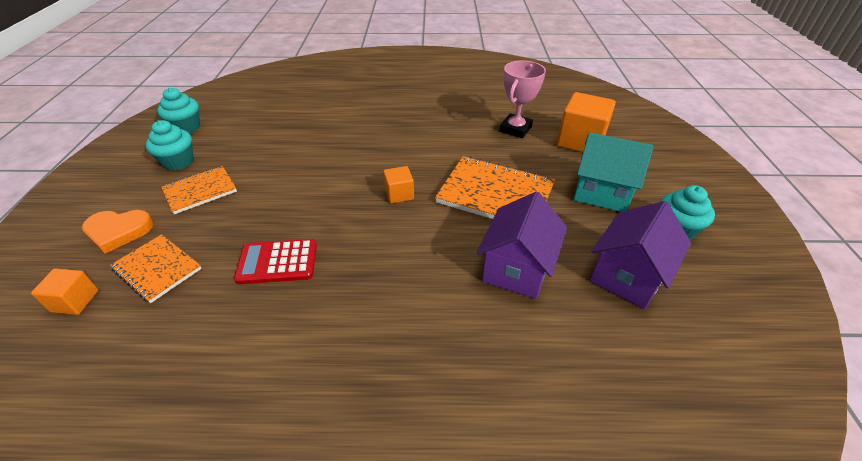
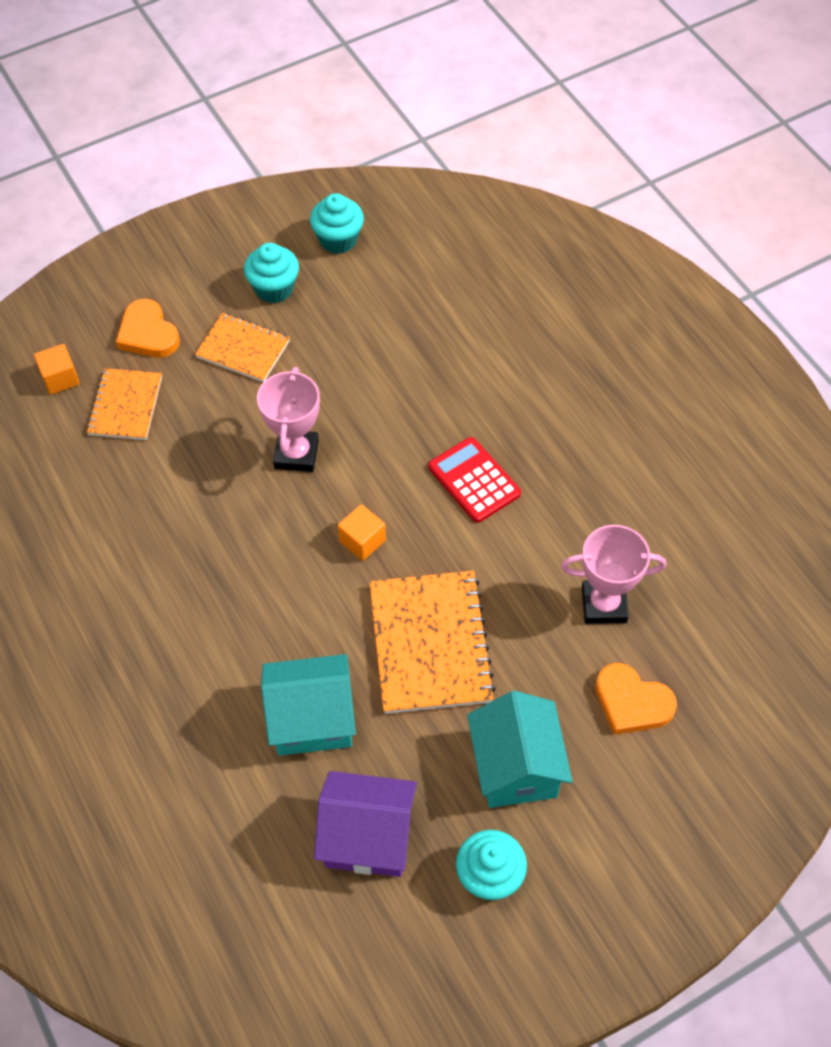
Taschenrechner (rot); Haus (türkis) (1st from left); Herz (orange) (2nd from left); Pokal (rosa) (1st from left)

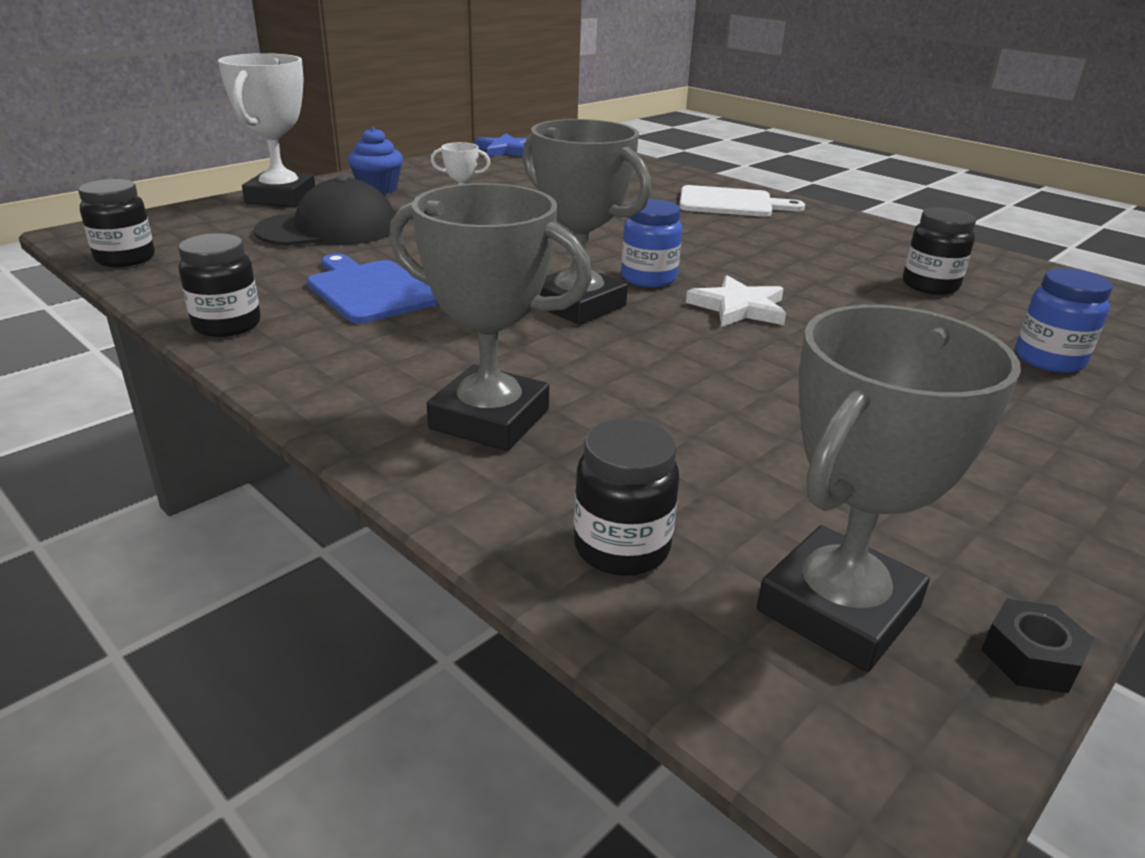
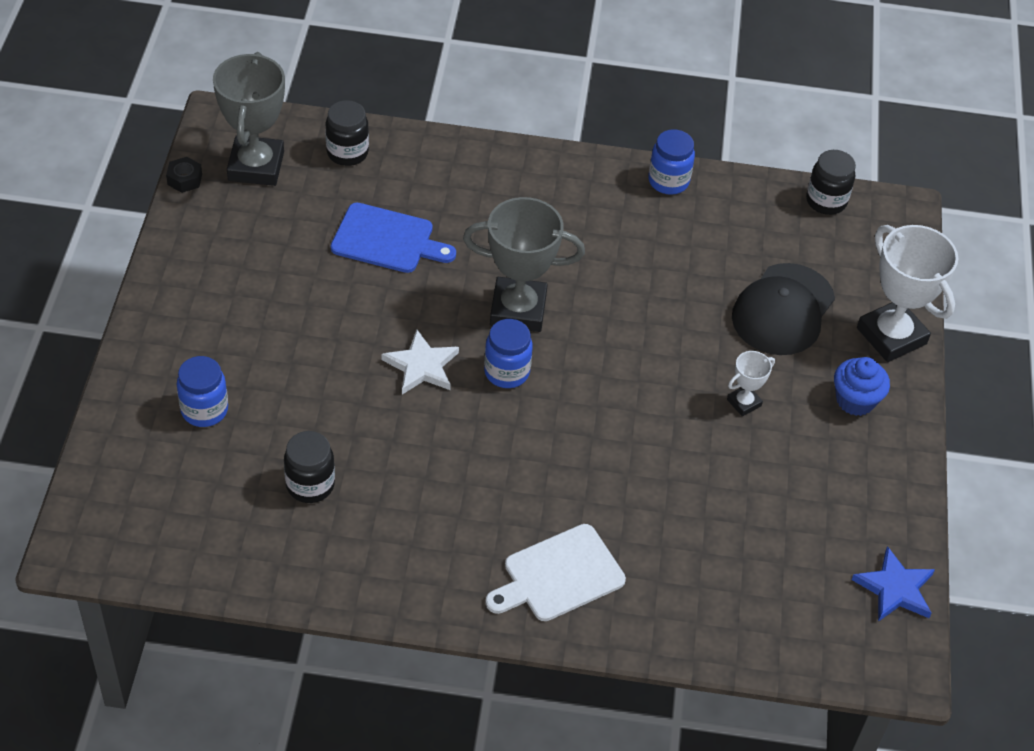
Einmachglas (blau) (3rd from left); Schneidebrett (blau); Pokal (grau) (1st from left in the first image)

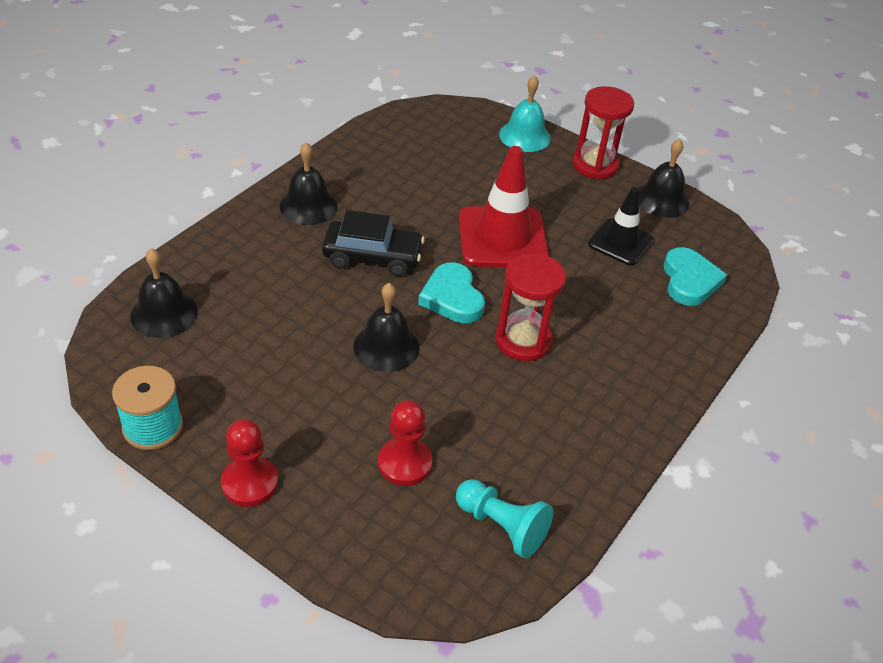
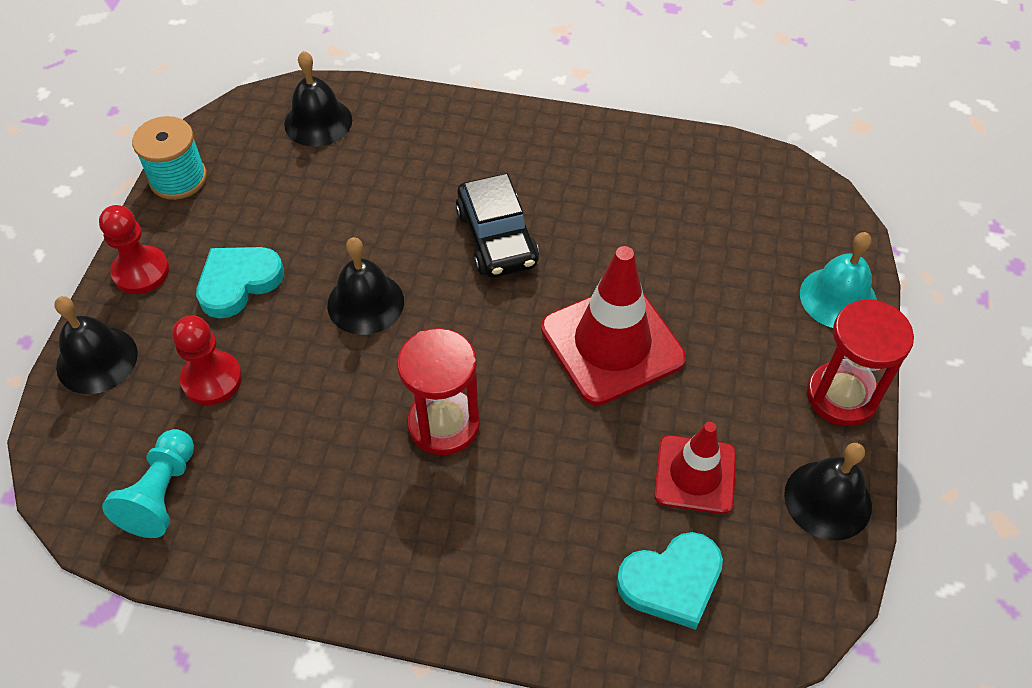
Glocke (schwarz) (1st from left); Herz (türkis) (1st from left); Leitkegel (rot) (2nd from left)

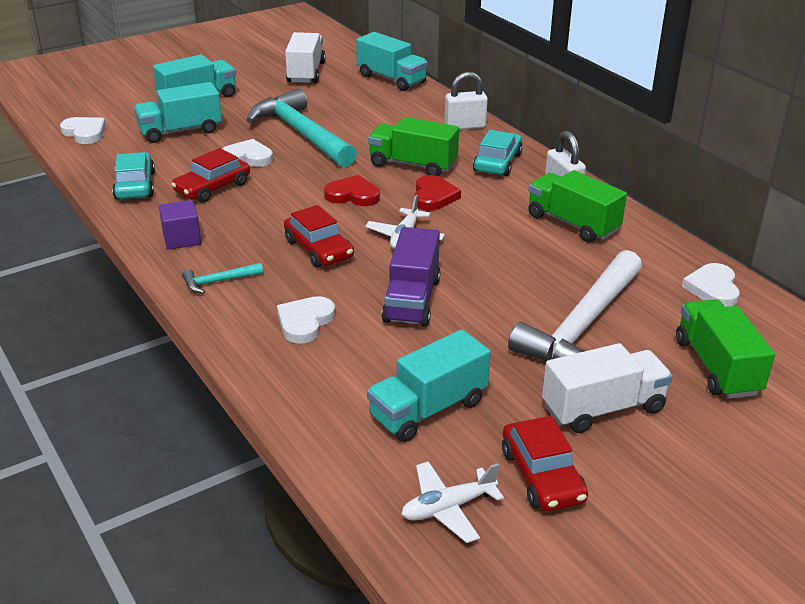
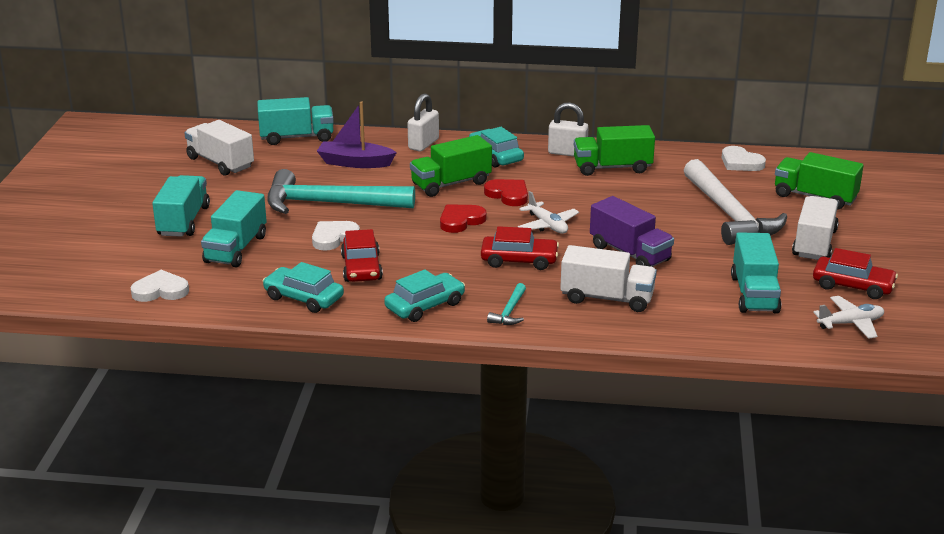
Auto (türkis) (2nd from left); Lastwagen (weiß) (2nd from left); Flugzeug (weiß) (2nd from left); Boot (lila)

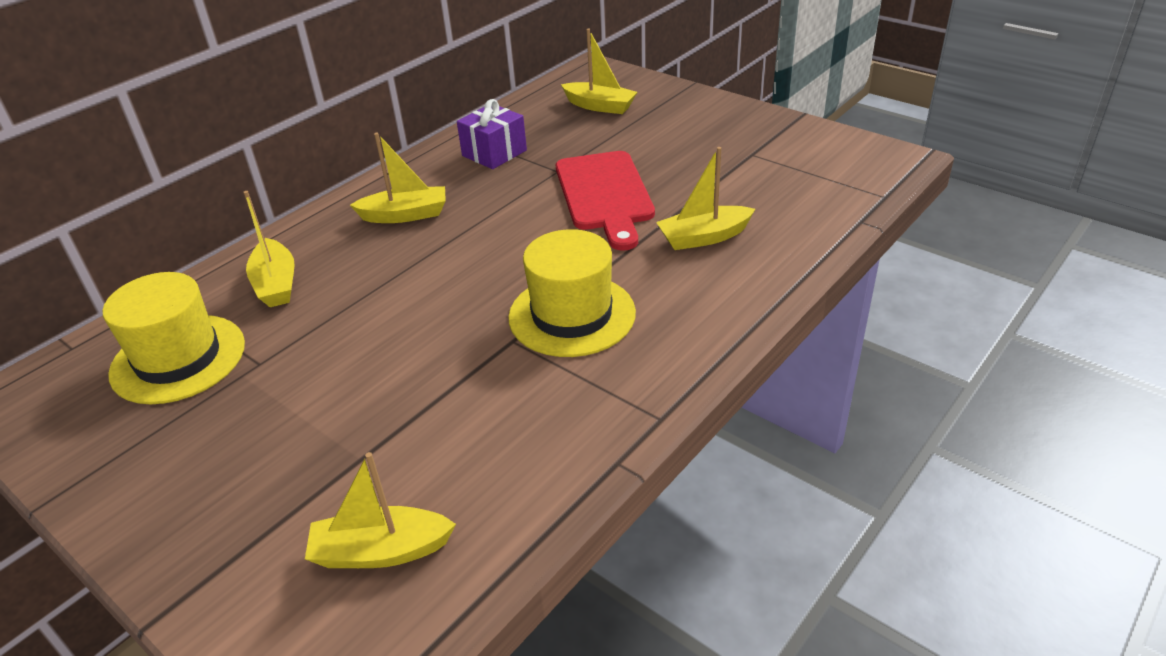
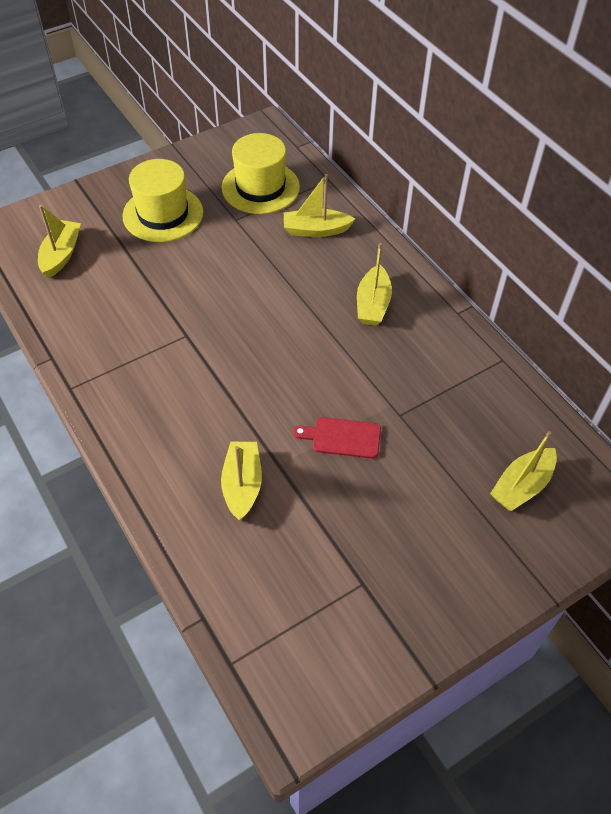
Geschenk (lila); Hut (gelb) (1st from left); Schneidebrett (rot)

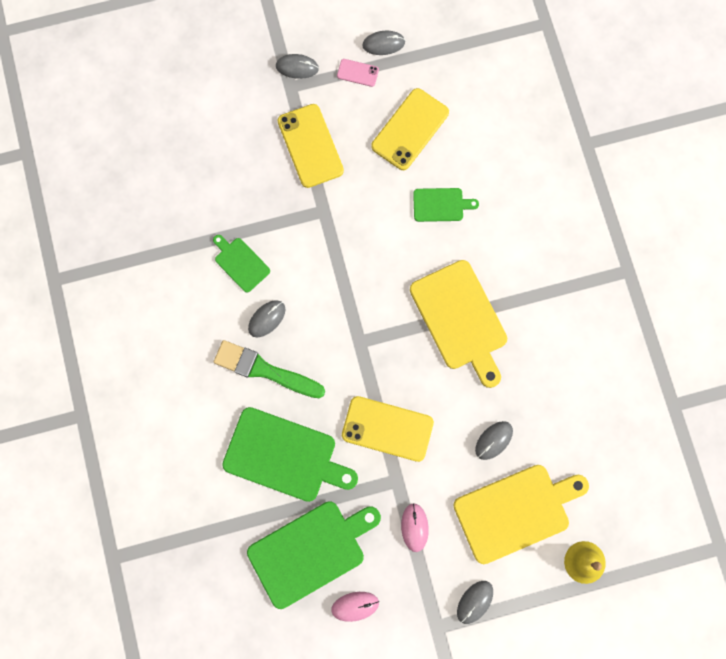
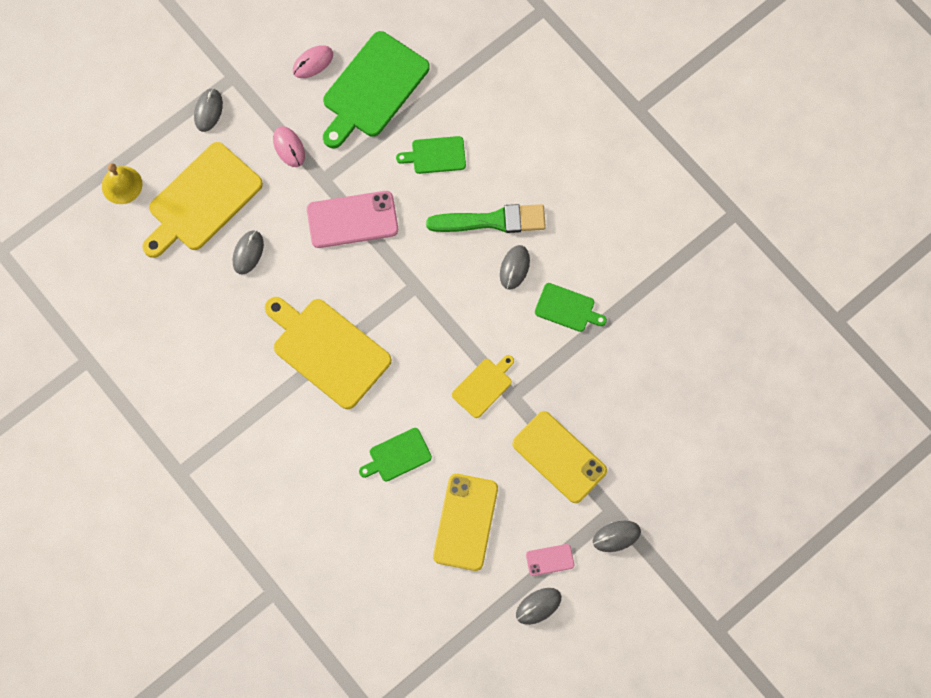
Schneidebrett (grün) (3rd from left); Handy (rosa) (1st from left); Schneidebrett (gelb) (3rd from left)

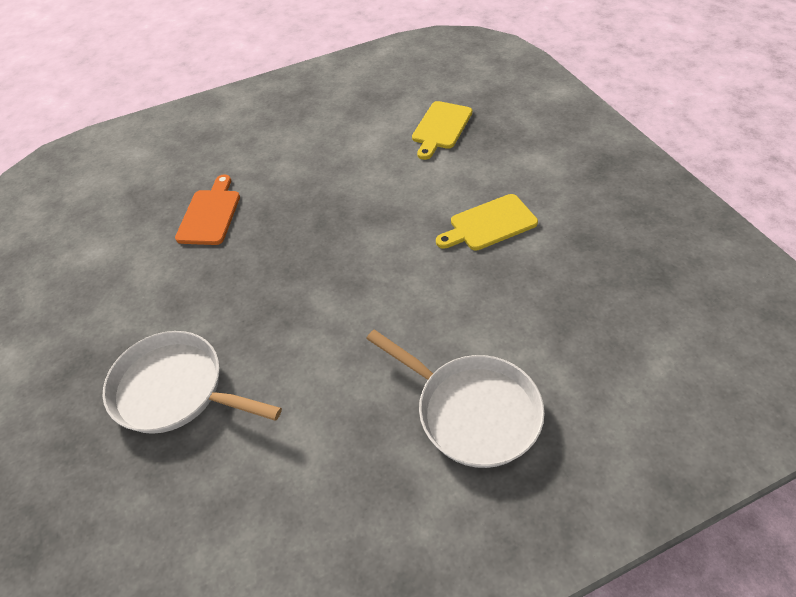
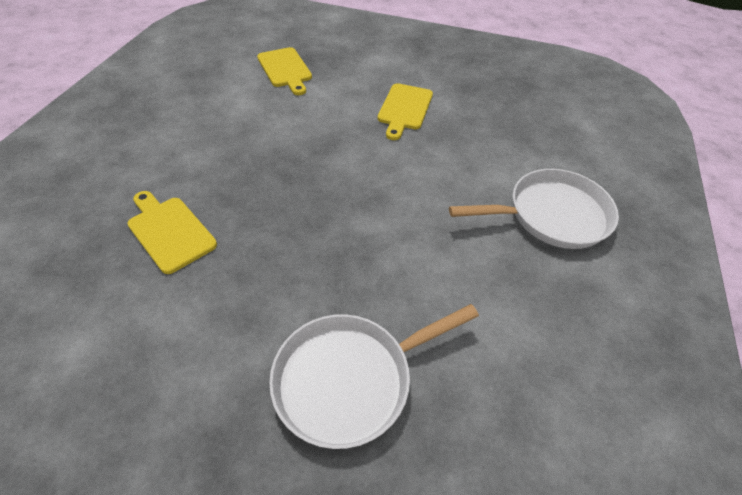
Schneidebrett (gelb) (1st from left)

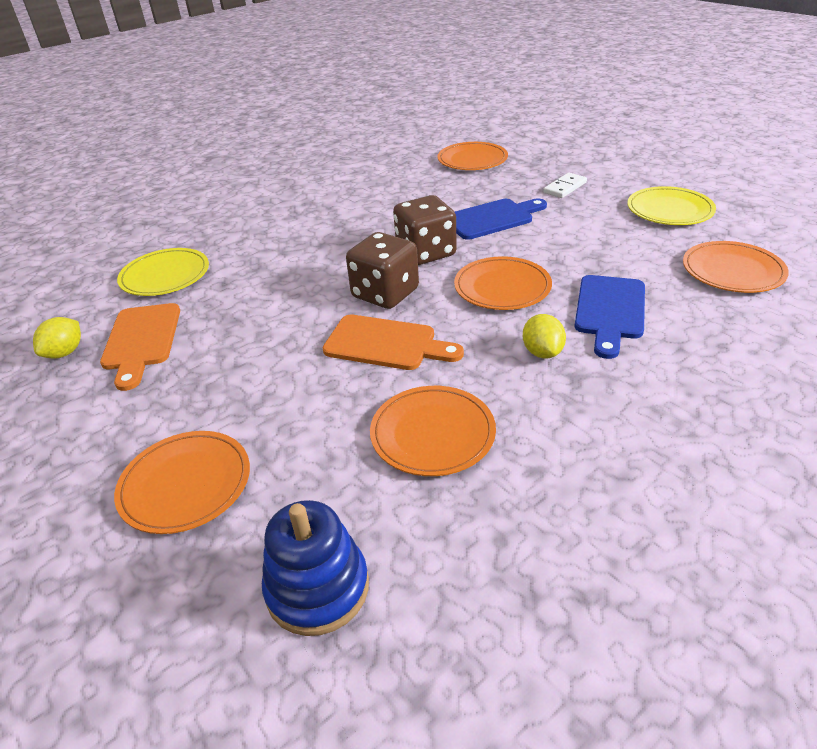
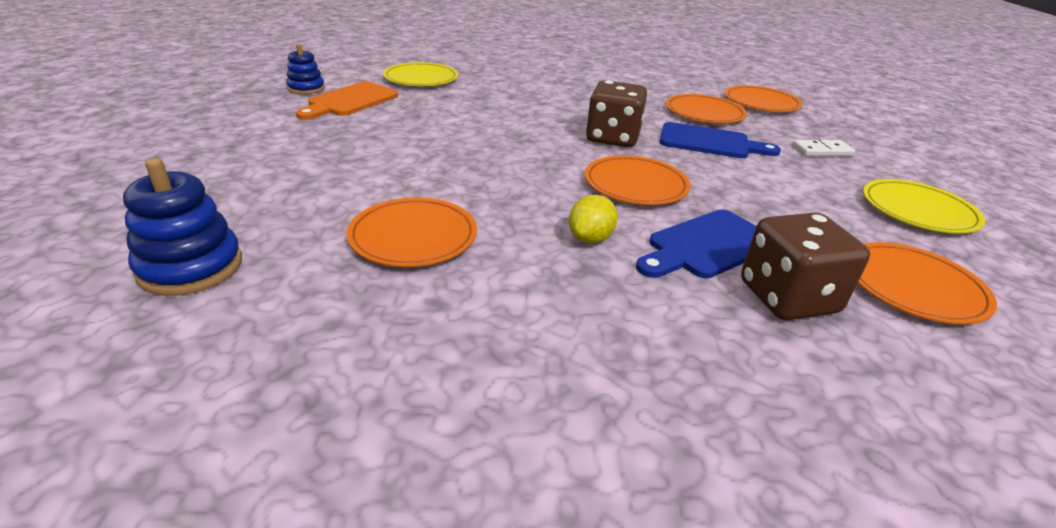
Stapelspielzeug (blau) (2nd from left); Teller (orange) (3rd from left); Schneidebrett (orange) (2nd from left in the first image); Spielwürfel (braun) (2nd from left)

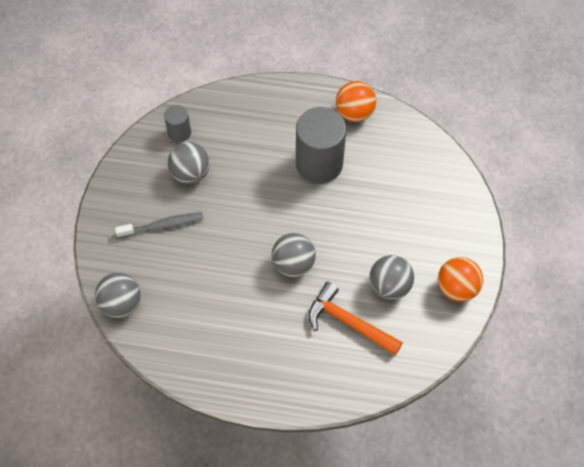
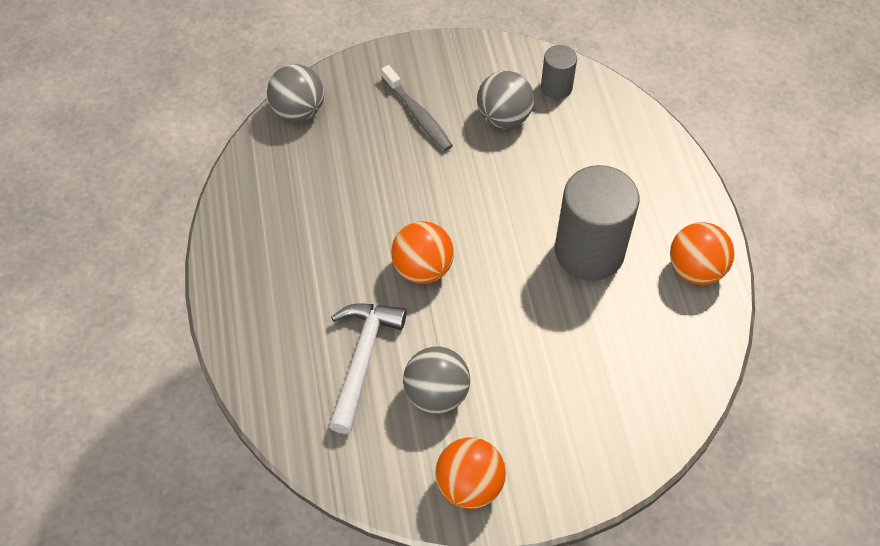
Ball (orange) (1st from left); Hammer (weiß)

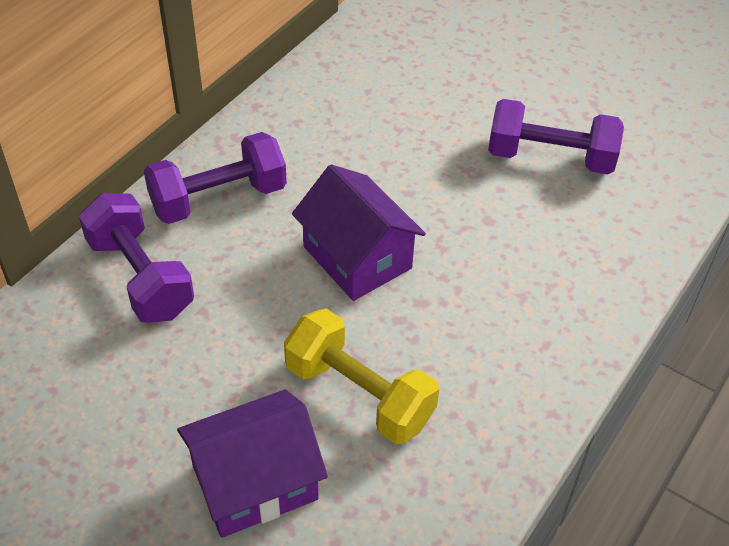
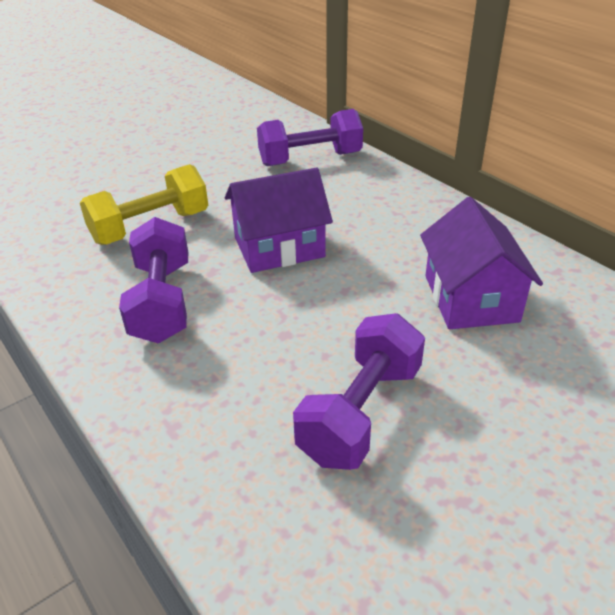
Hantel (lila) (1st from left); Haus (lila) (2nd from left)

